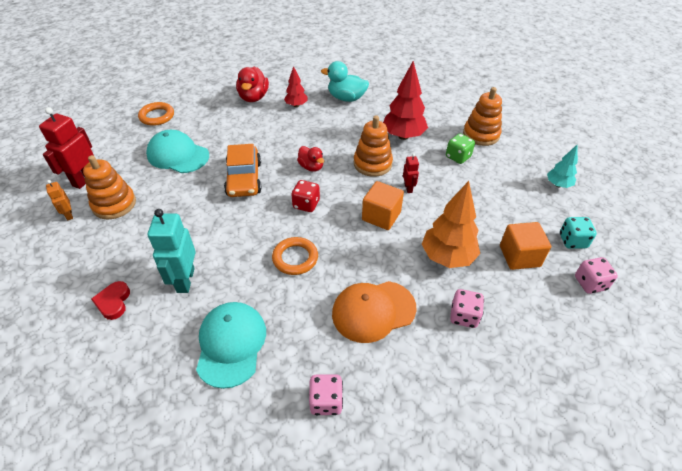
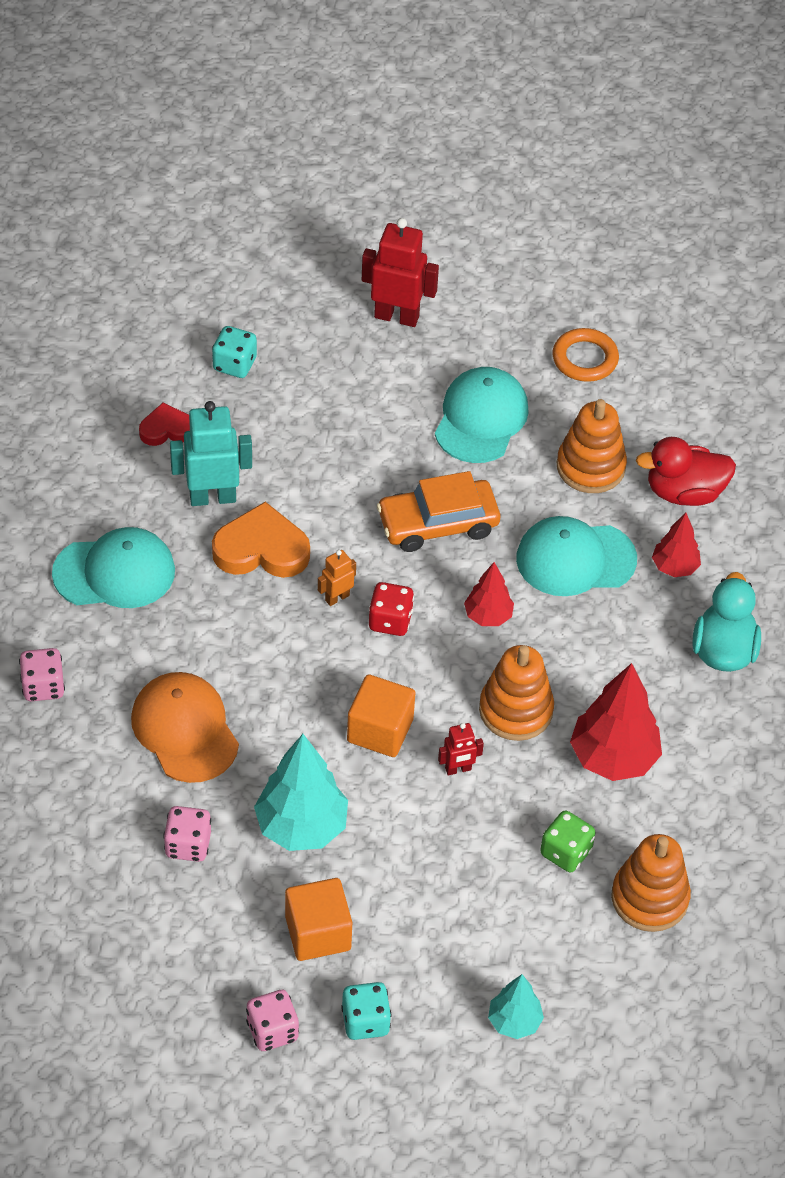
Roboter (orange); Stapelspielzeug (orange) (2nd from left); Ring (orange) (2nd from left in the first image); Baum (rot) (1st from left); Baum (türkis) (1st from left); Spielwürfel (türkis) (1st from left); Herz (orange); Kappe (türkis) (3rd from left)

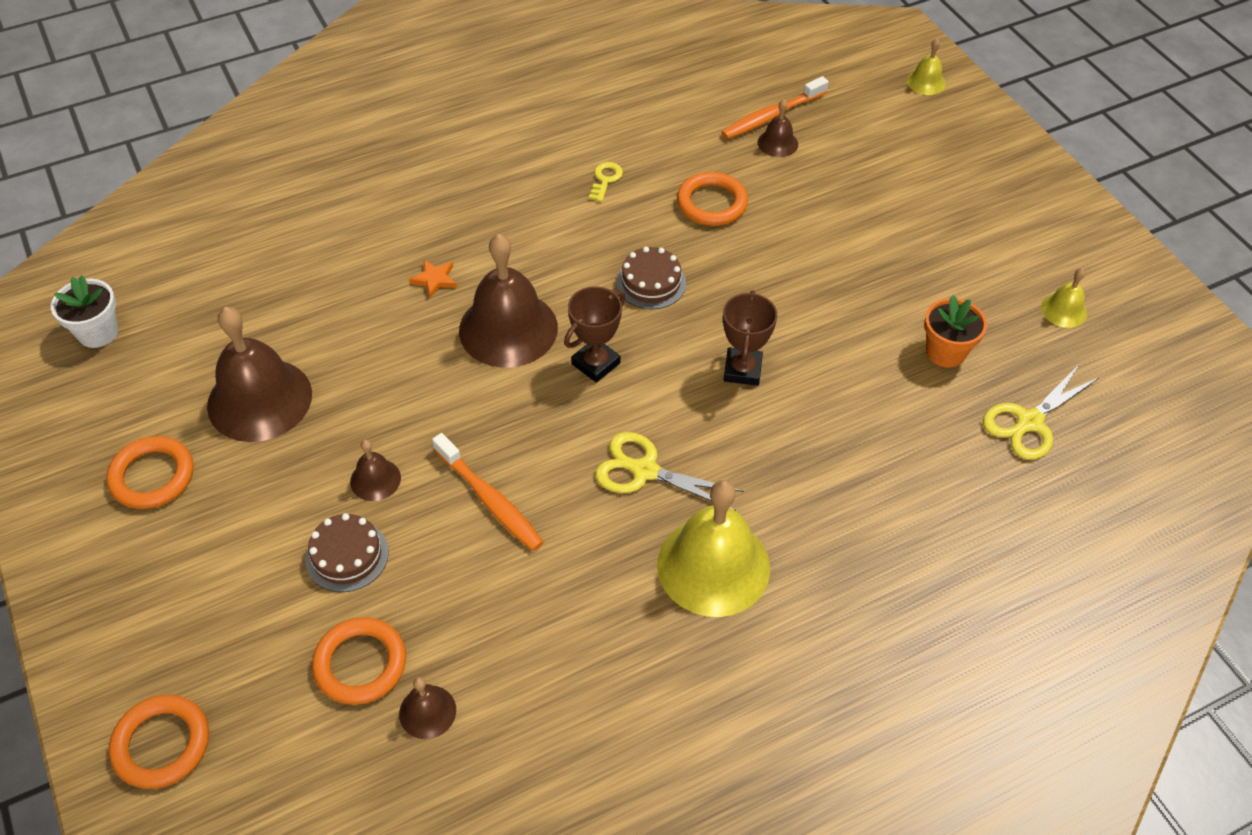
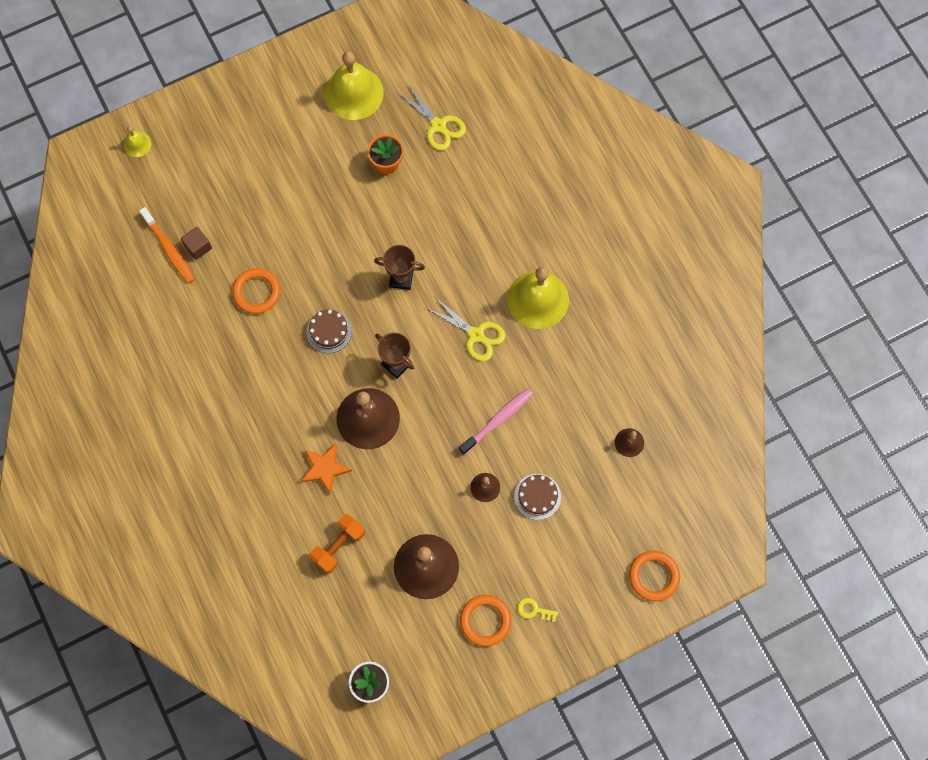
Ring (orange) (3rd from left in the first image); Stern (orange); Zahnbürste (rosa); Schlüssel (gelb); Schere (gelb) (2nd from left); Kubus (braun); Glocke (gelb) (2nd from left); Hantel (orange)

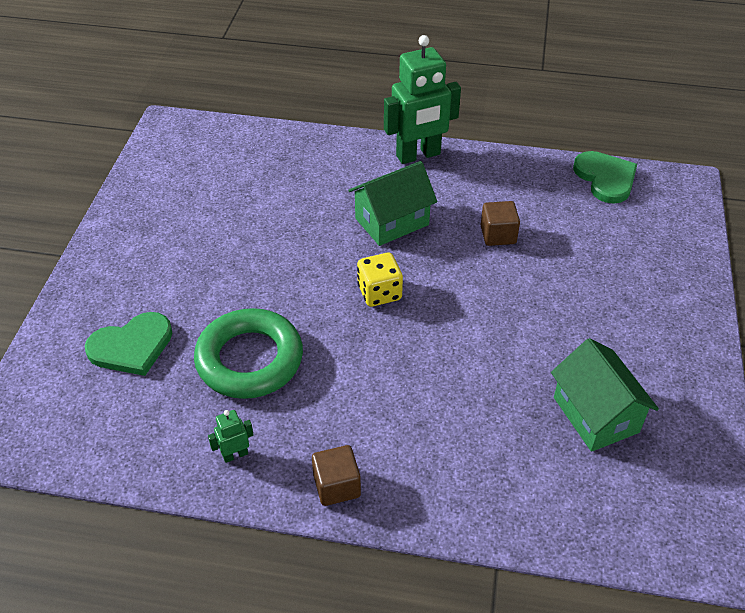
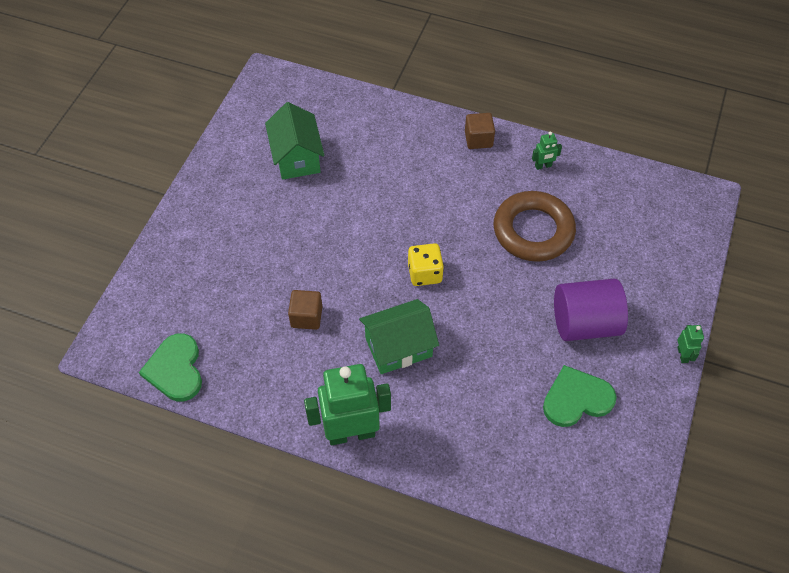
Herz (grün) (2nd from left); Ring (braun); Vollzylinder (lila); Roboter (grün) (3rd from left)

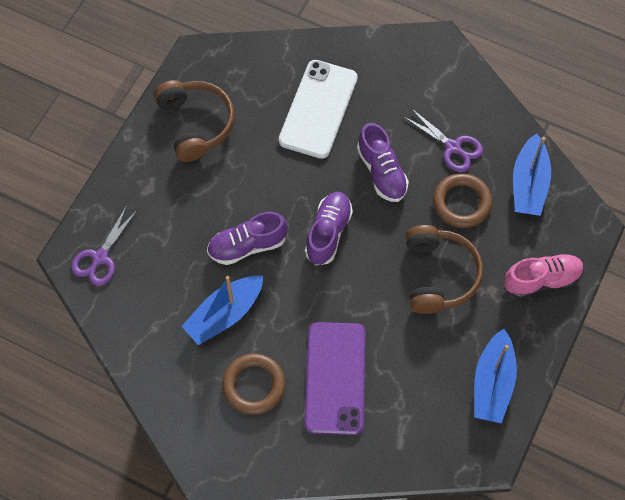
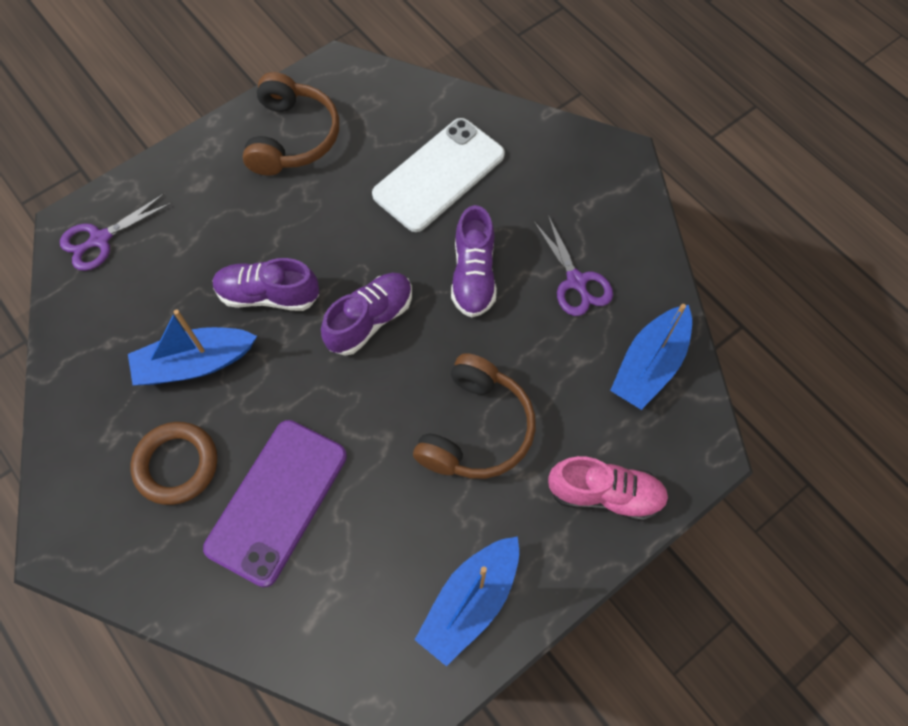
Ring (braun) (2nd from left in the first image)

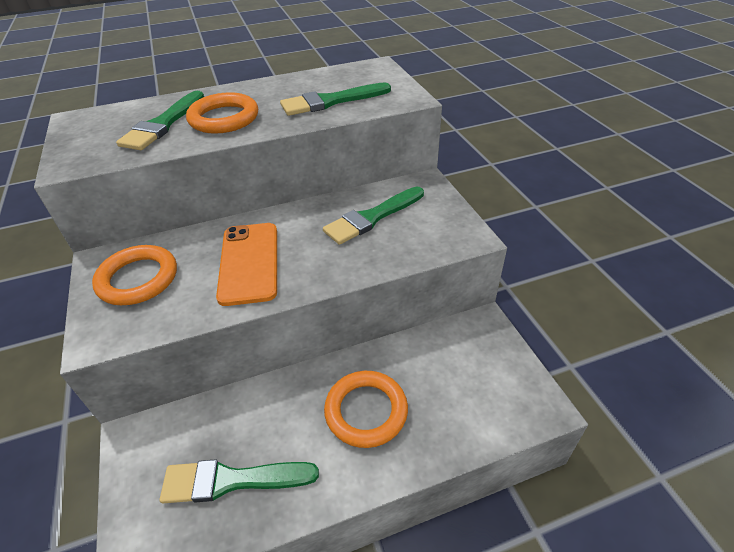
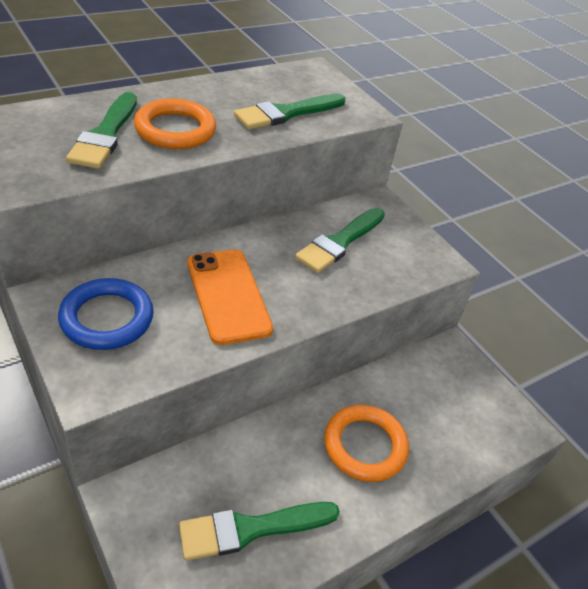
Ring (blau)

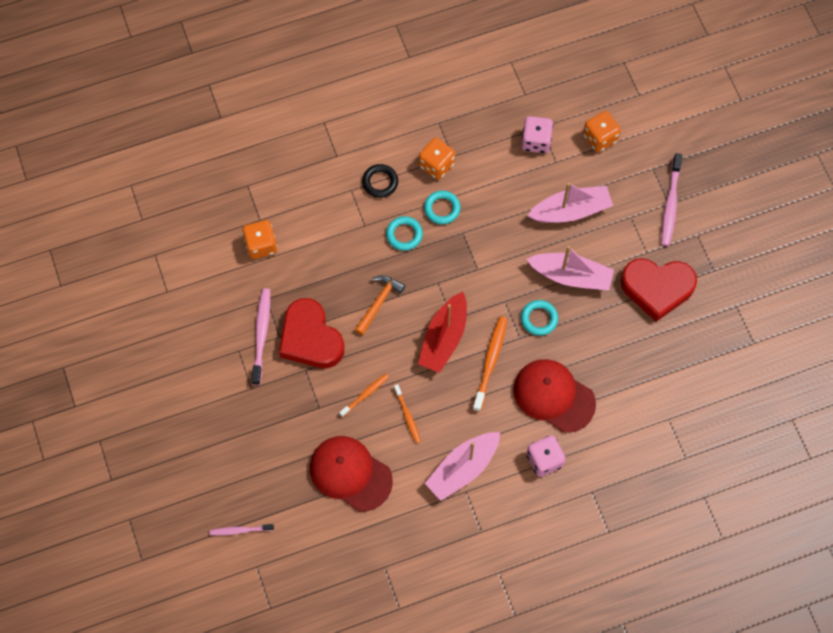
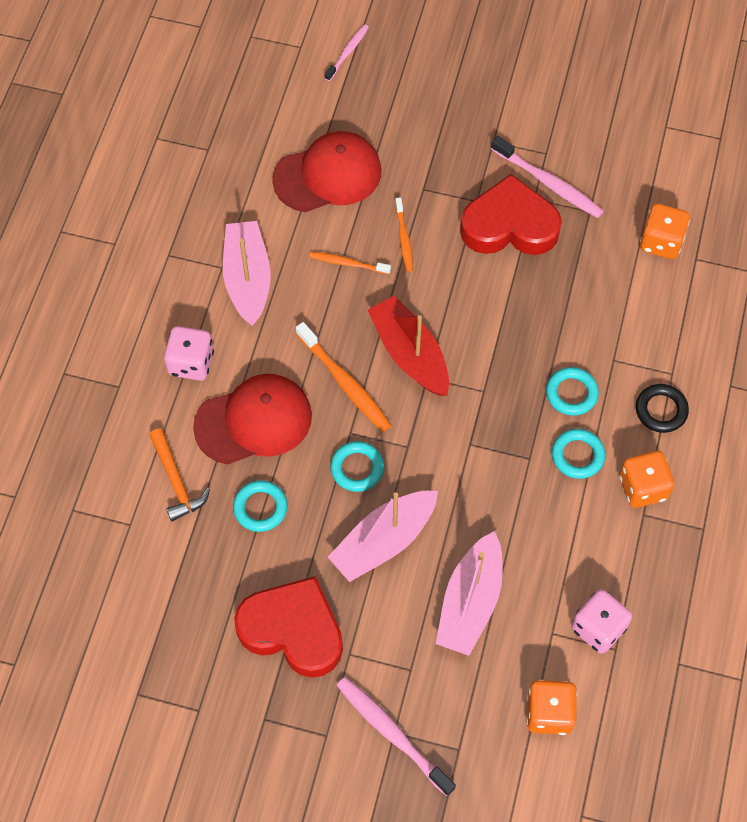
Hammer (orange); Herz (rot) (1st from left); Ring (türkis) (1st from left)

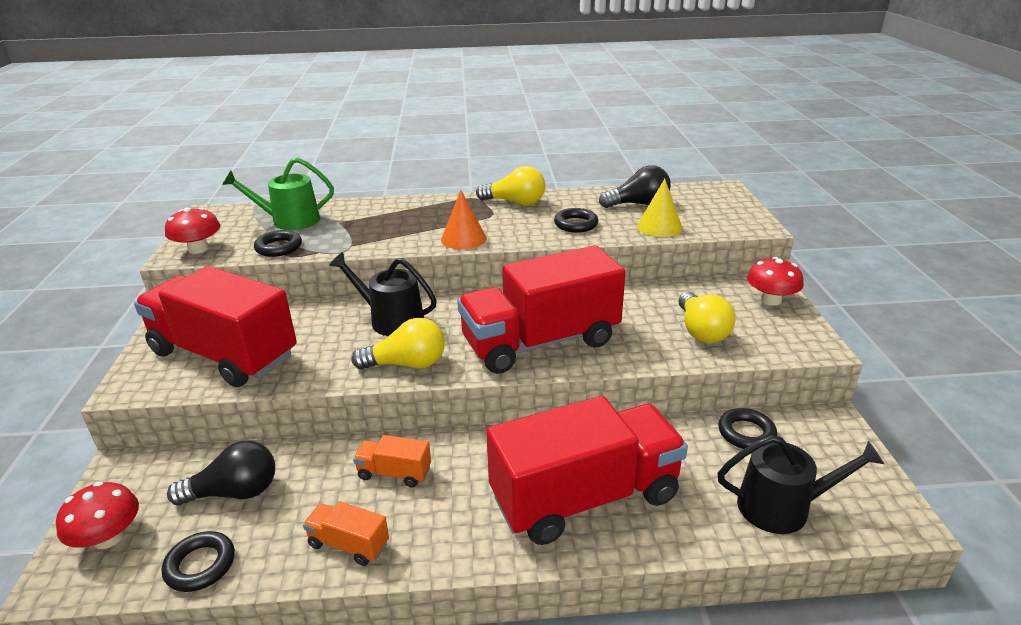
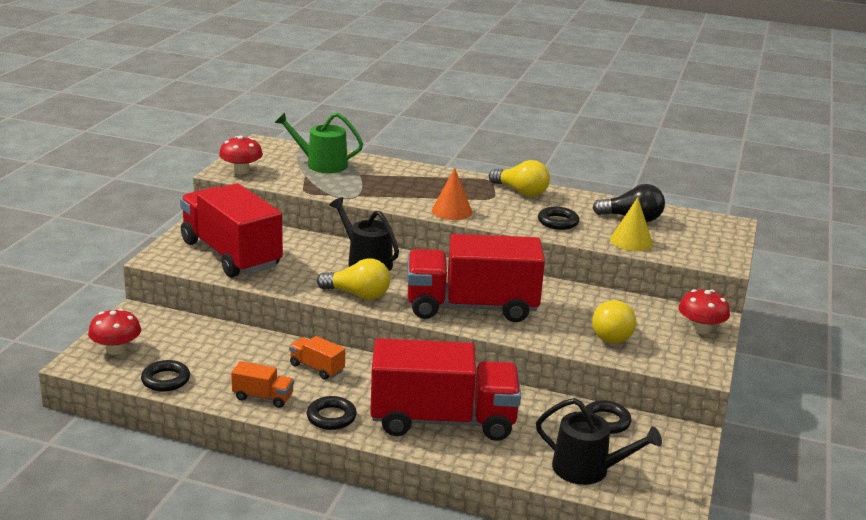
Glühbirne (schwarz) (1st from left in the first image); Ring (schwarz) (2nd from left); Lastwagen (orange) (1st from left)

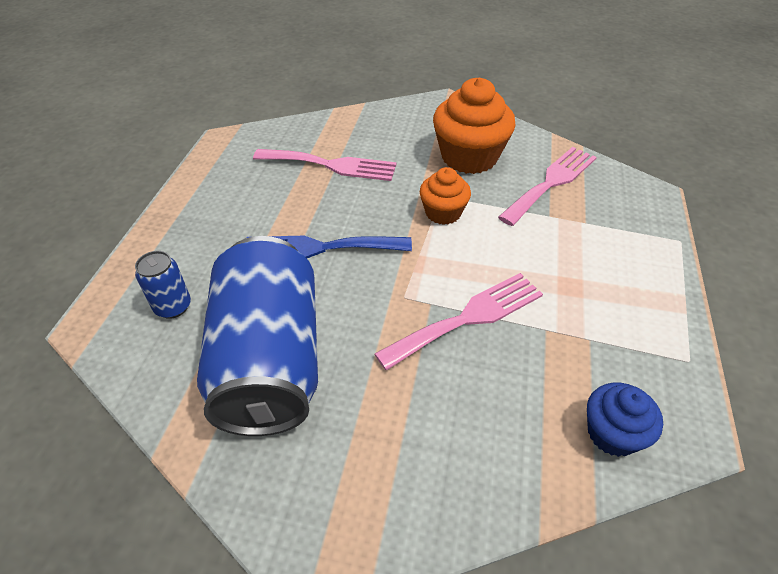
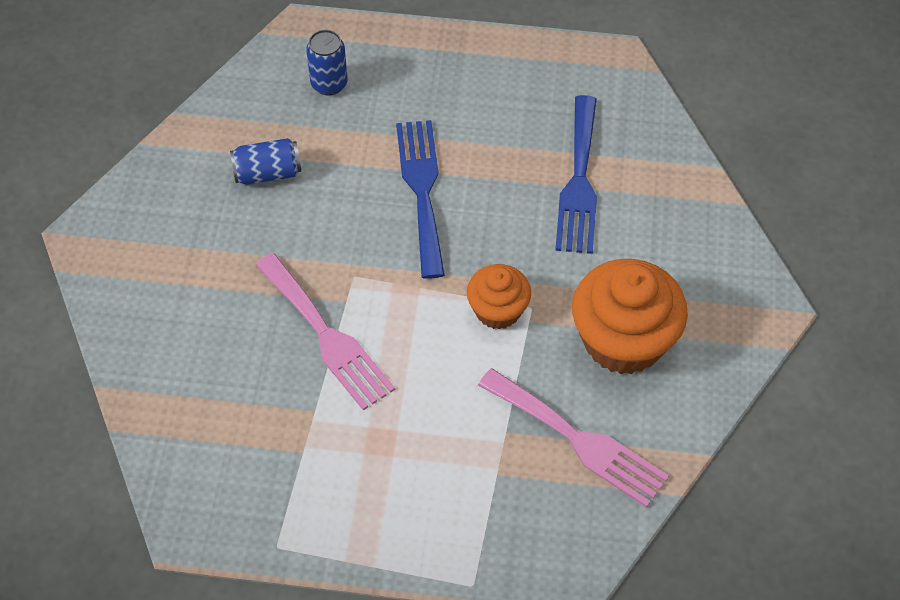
Dose (blau) (1st from left); Gabel (blau) (2nd from left); Muffin (blau)

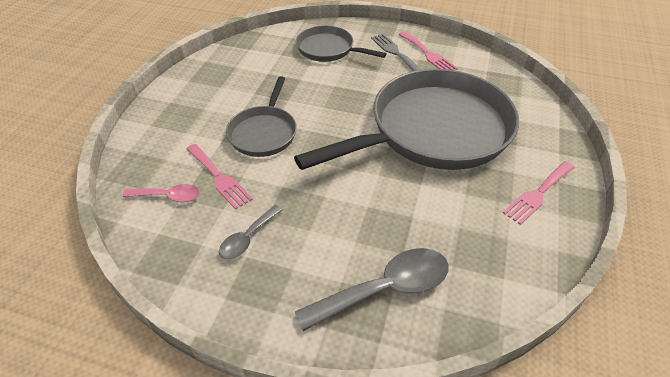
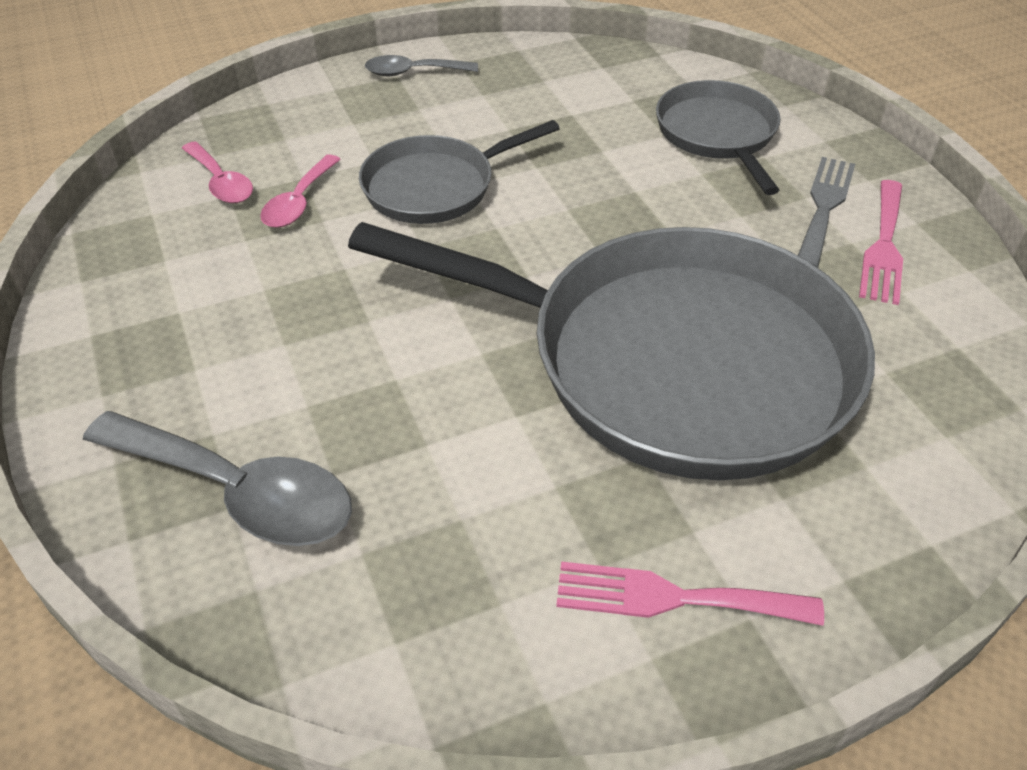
Löffel (rosa) (2nd from left); Löffel (grau) (2nd from left)

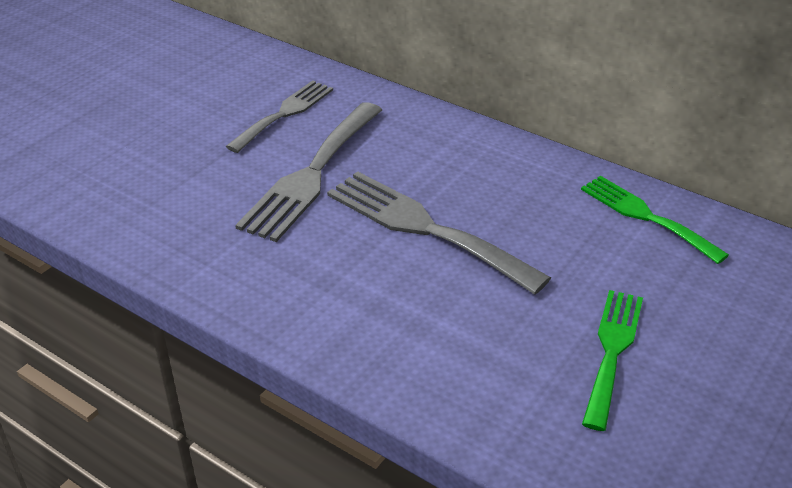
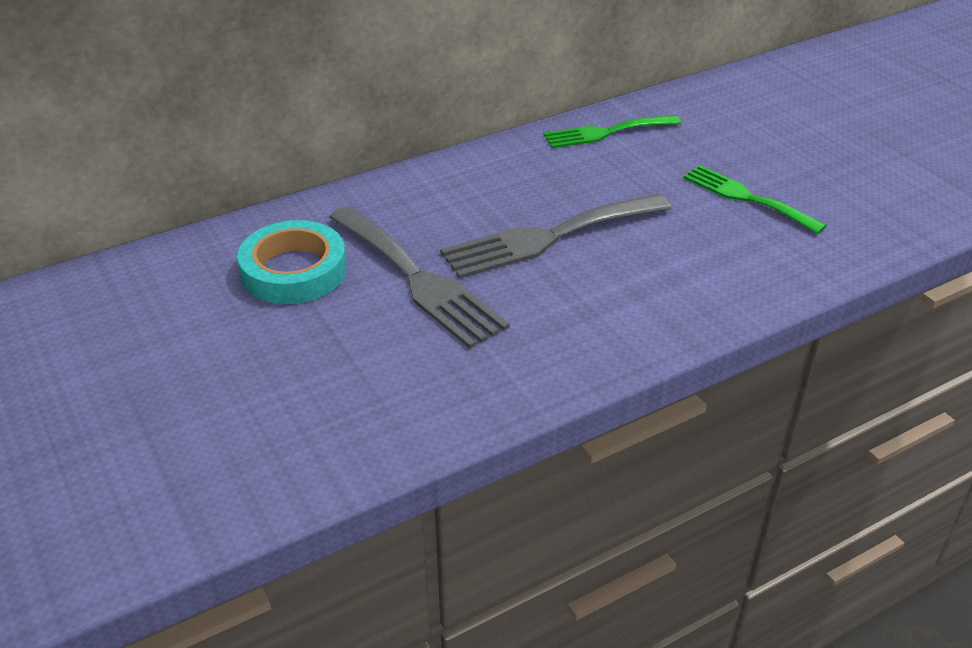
Klebeband (türkis)

